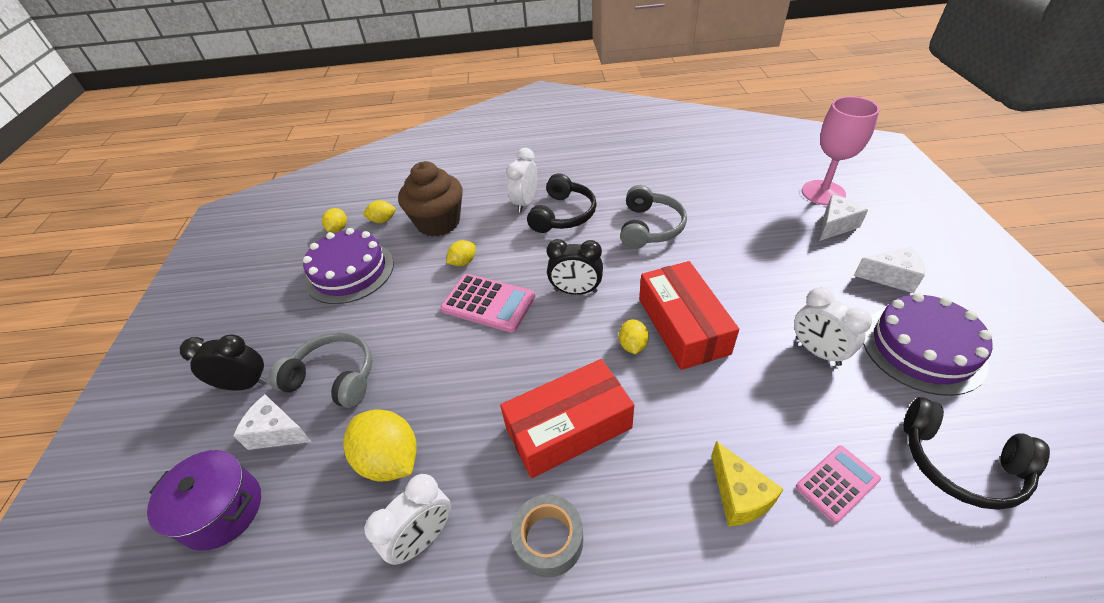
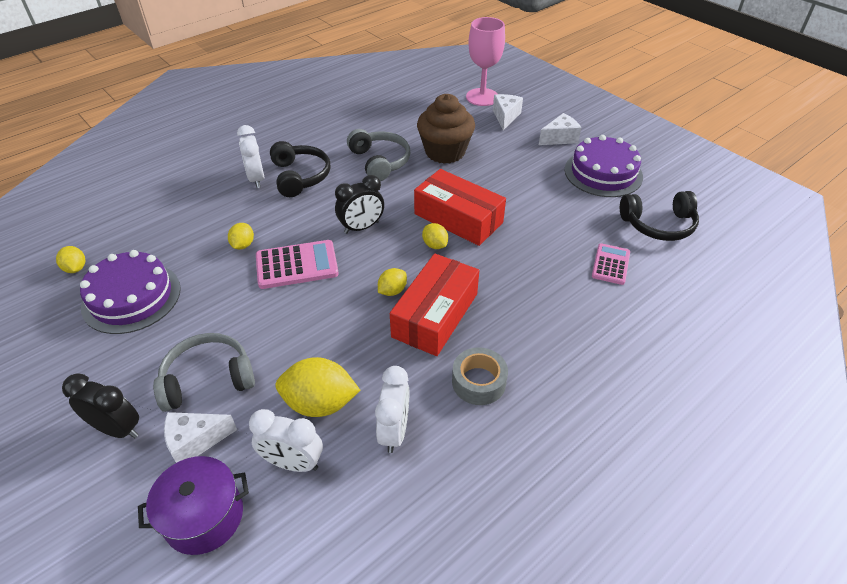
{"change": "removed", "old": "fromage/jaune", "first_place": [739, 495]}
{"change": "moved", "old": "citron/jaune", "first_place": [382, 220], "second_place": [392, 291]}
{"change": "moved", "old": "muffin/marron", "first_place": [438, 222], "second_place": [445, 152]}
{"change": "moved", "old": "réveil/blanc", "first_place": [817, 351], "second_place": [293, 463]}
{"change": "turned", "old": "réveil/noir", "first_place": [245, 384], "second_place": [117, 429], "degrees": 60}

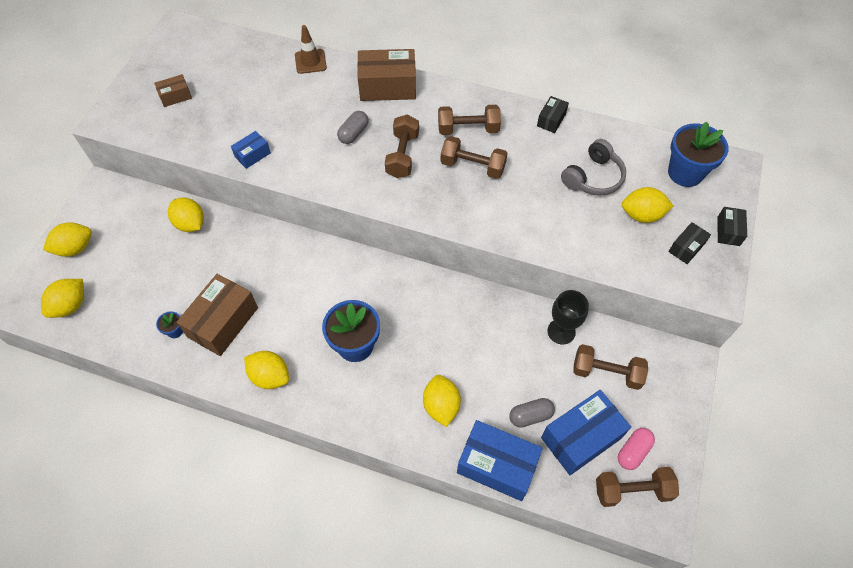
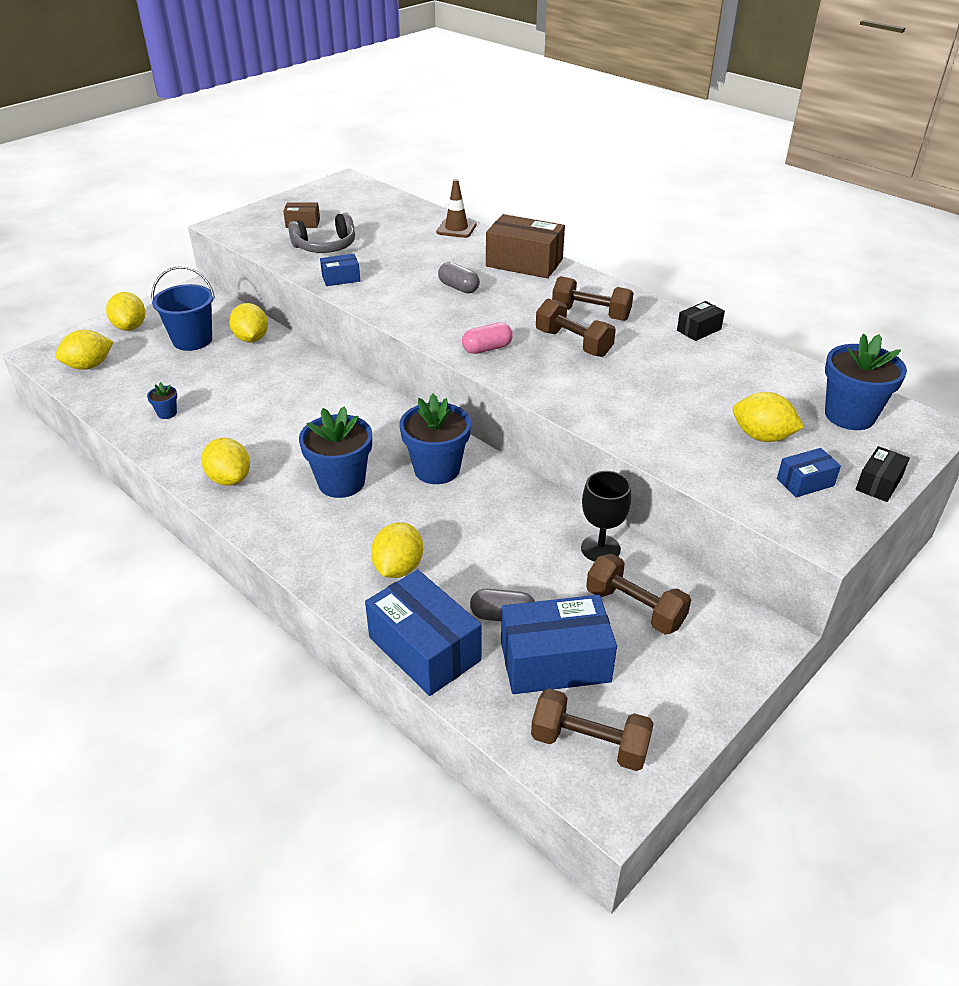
{"change": "removed", "old": "boîte/marron", "first_place": [223, 322]}
{"change": "removed", "old": "haltère/marron", "first_place": [402, 155]}
{"change": "added", "new": "seau/bleu", "second_place": [192, 340]}
{"change": "added", "new": "pot de fleurs/bleu", "second_place": [437, 469]}
{"change": "moved", "old": "casque audio/gris", "first_place": [593, 177], "second_place": [325, 246]}
{"change": "moved", "old": "gélule/rose", "first_place": [633, 451], "second_place": [487, 348]}
{"change": "recoloured", "old": "boîte/noir", "new": "boîte/bleu", "first_place": [686, 248], "second_place": [805, 482]}
{"change": "turned", "old": "citron/jaune", "first_place": [75, 248], "second_place": [130, 327], "degrees": 75}
{"change": "turned", "old": "gélule/gris", "first_place": [353, 133], "second_place": [458, 288], "degrees": 75}

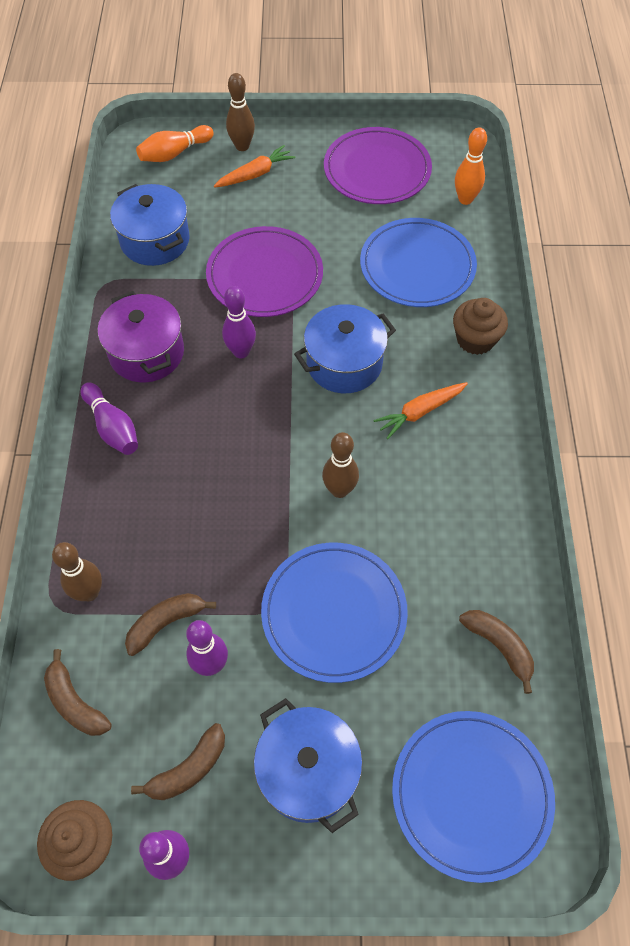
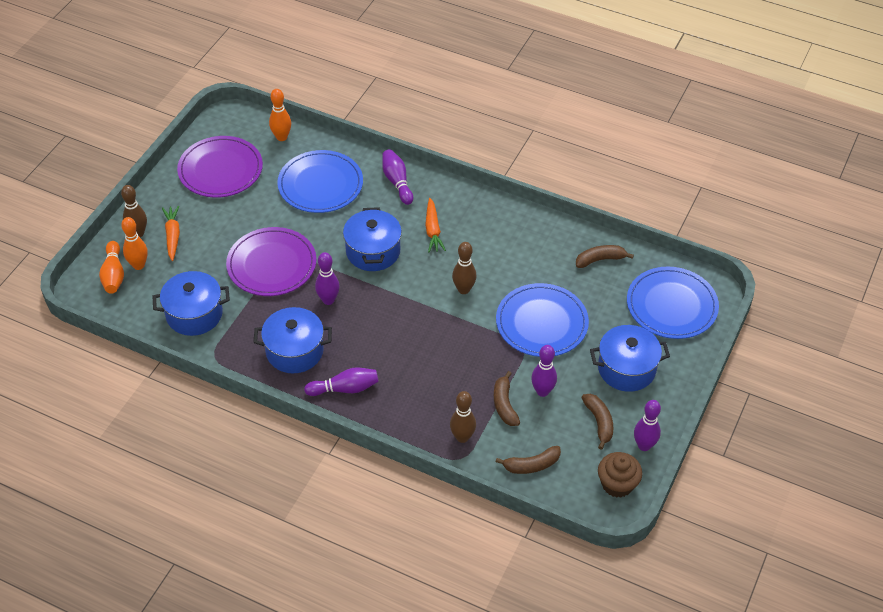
{"change": "added", "new": "quille/orange", "second_place": [138, 265]}
{"change": "replaced", "old": "muffin/marron", "new": "quille/violet", "first_place": [475, 339], "second_place": [397, 182]}
{"change": "recoloured", "old": "marmite/violet", "new": "marmite/bleu", "first_place": [146, 353], "second_place": [294, 351]}

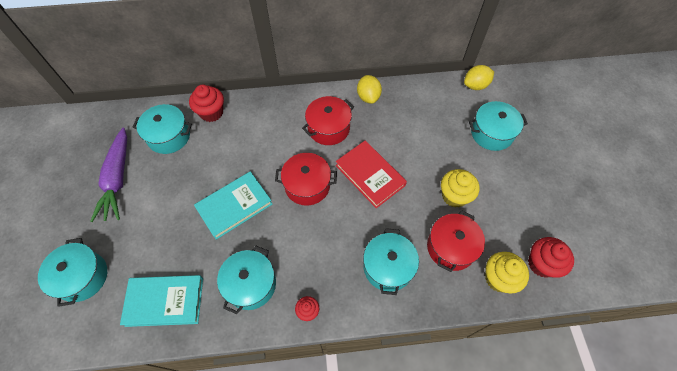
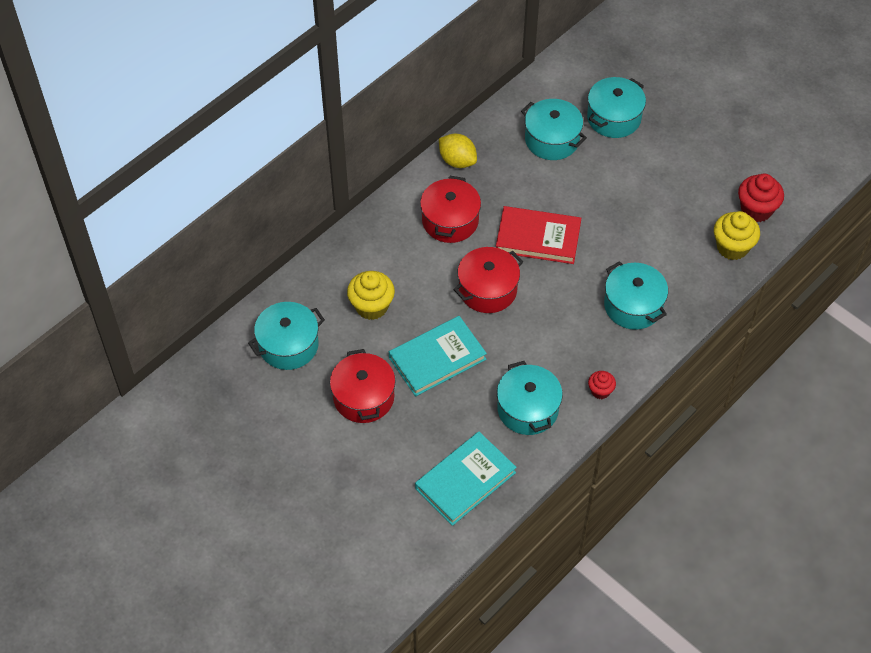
{"change": "removed", "old": "carotte/violet", "first_place": [117, 179]}
{"change": "removed", "old": "muffin/rouge", "first_place": [211, 113]}
{"change": "removed", "old": "citron/jaune", "first_place": [475, 85]}
{"change": "moved", "old": "marmite/turquoise", "first_place": [82, 277], "second_place": [552, 140]}
{"change": "moved", "old": "marmite/rouge", "first_place": [451, 247], "second_place": [363, 397]}
{"change": "moved", "old": "muffin/jaune", "first_place": [454, 196], "second_place": [371, 306]}
{"change": "turned", "old": "livre/turquoise", "first_place": [234, 206], "second_place": [437, 358], "degrees": 45}

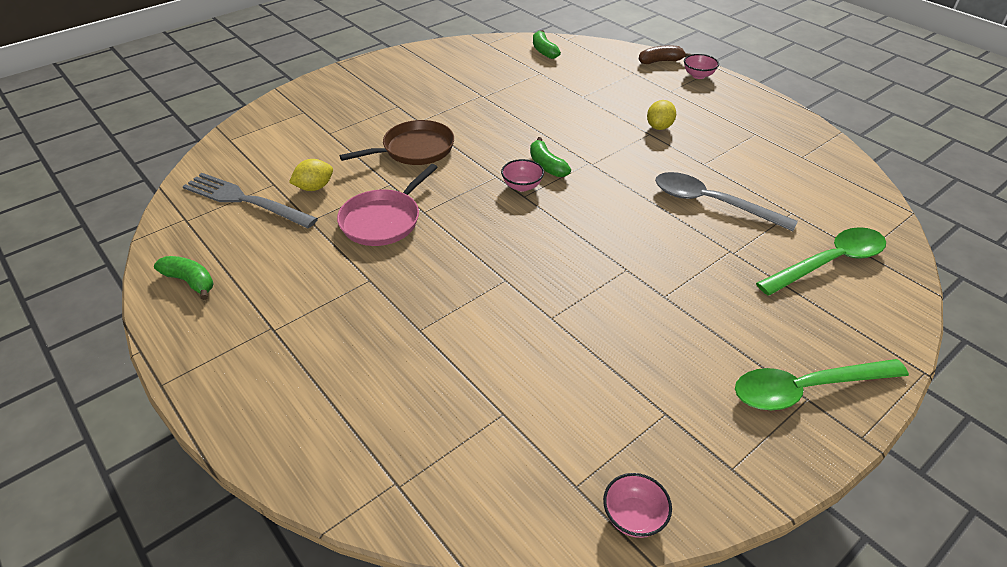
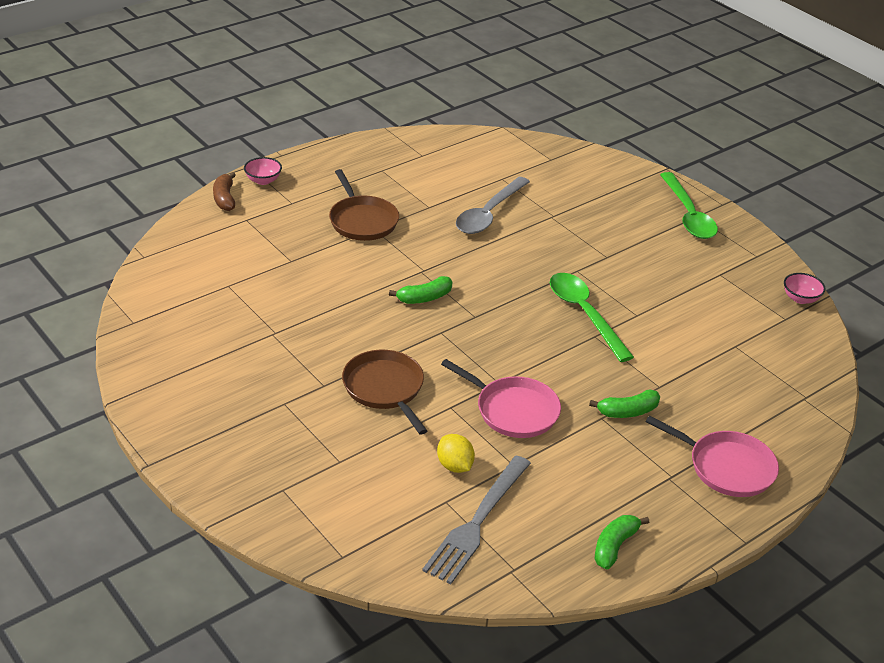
{"change": "removed", "old": "bol/rose", "first_place": [522, 186]}
{"change": "added", "new": "poêle/rose", "second_place": [727, 467]}
{"change": "moved", "old": "banane/vert", "first_place": [544, 51], "second_place": [627, 412]}
{"change": "moved", "old": "cuillère/vert", "first_place": [829, 262], "second_place": [584, 314]}
{"change": "replaced", "old": "citron/jaune", "new": "poêle/marron", "first_place": [659, 127], "second_place": [362, 221]}

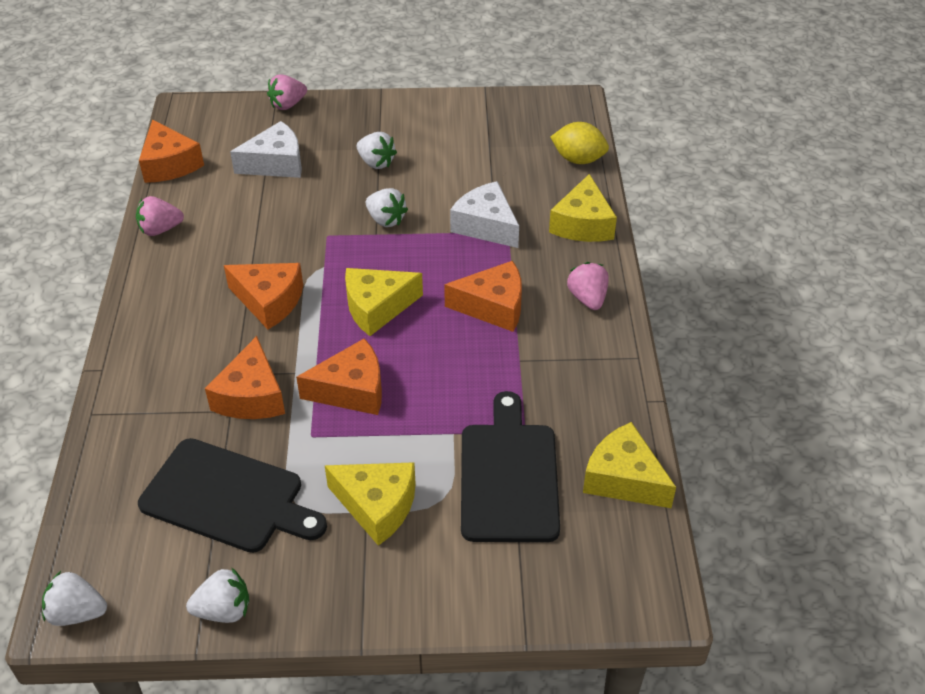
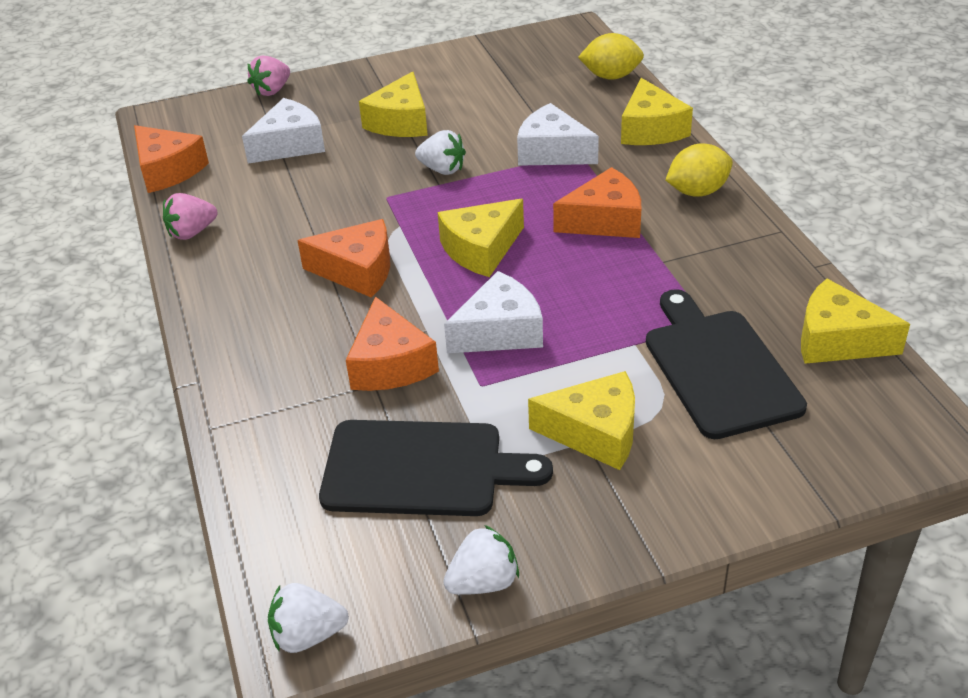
{"change": "replaced", "old": "fraise/blanc", "new": "fromage/jaune", "first_place": [376, 163], "second_place": [400, 122]}
{"change": "replaced", "old": "fraise/rose", "new": "citron/jaune", "first_place": [587, 298], "second_place": [697, 191]}
{"change": "recoloured", "old": "fromage/orange", "new": "fromage/blanc", "first_place": [351, 390], "second_place": [500, 331]}

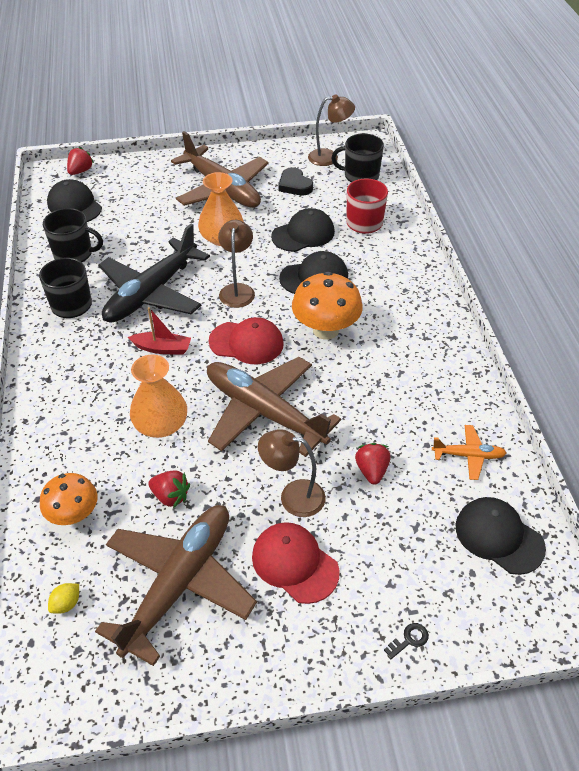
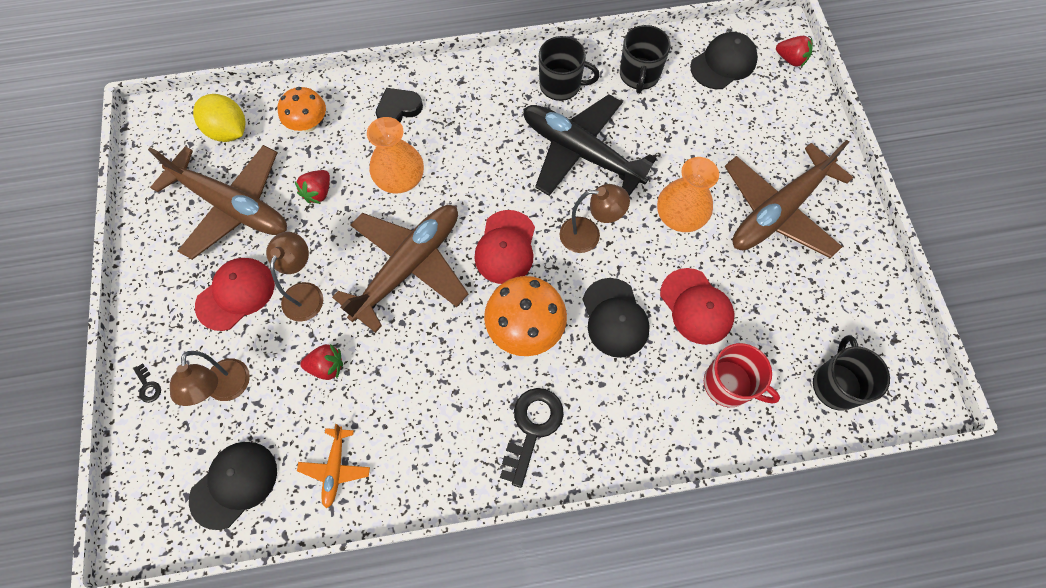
{"change": "removed", "old": "bateau/rouge", "first_place": [162, 348]}
{"change": "added", "new": "clé/noir", "second_place": [532, 428]}
{"change": "moved", "old": "cœur/noir", "first_place": [294, 185], "second_place": [398, 109]}
{"change": "moved", "old": "lampe/marron", "first_place": [329, 157], "second_place": [227, 389]}
{"change": "recoloured", "old": "casquette/noir", "new": "casquette/rouge", "first_place": [303, 234], "second_place": [696, 306]}
{"change": "resized", "old": "citron/jaune", "first_place": [66, 604], "second_place": [228, 131], "factor": 2.14}

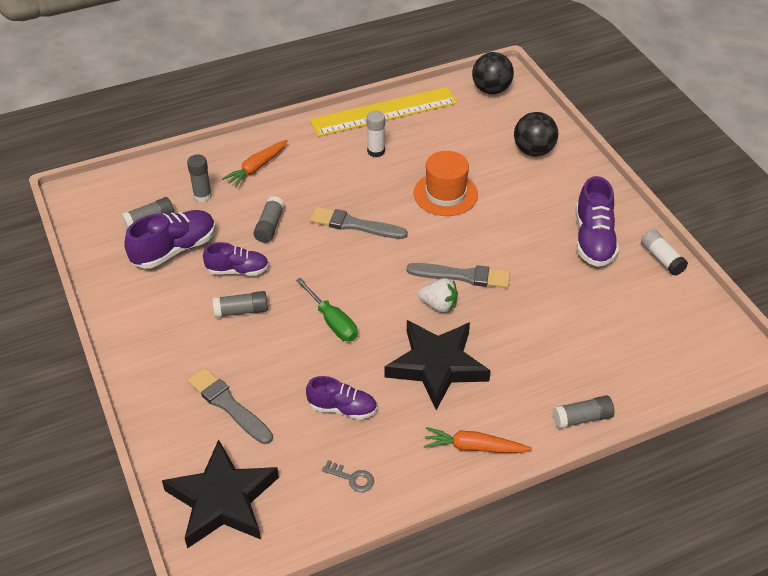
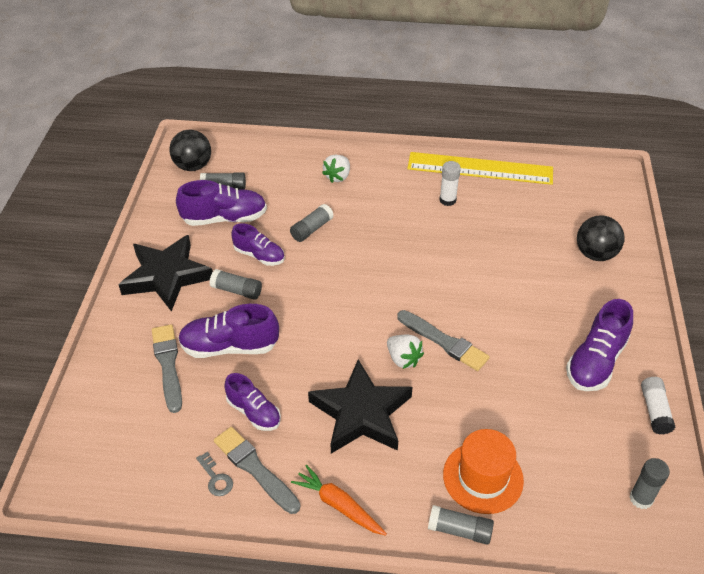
{"change": "removed", "old": "tournevis/vert", "first_place": [332, 322]}
{"change": "added", "new": "chaussure/violet", "second_place": [229, 347]}
{"change": "moved", "old": "étoile/noir", "first_place": [222, 500], "second_place": [166, 276]}
{"change": "moved", "old": "bâton de colle/gris", "first_place": [202, 196], "second_place": [641, 498]}
{"change": "moved", "old": "pinceau/gris", "first_place": [355, 225], "second_place": [255, 468]}
{"change": "moved", "old": "chapeau/orange", "first_place": [445, 194], "second_place": [483, 477]}
{"change": "moved", "old": "balle/noir", "first_place": [491, 90], "second_place": [193, 166]}
{"change": "replaced", "old": "carotte/orange", "new": "fraise/blanc", "first_place": [257, 168], "second_place": [337, 177]}

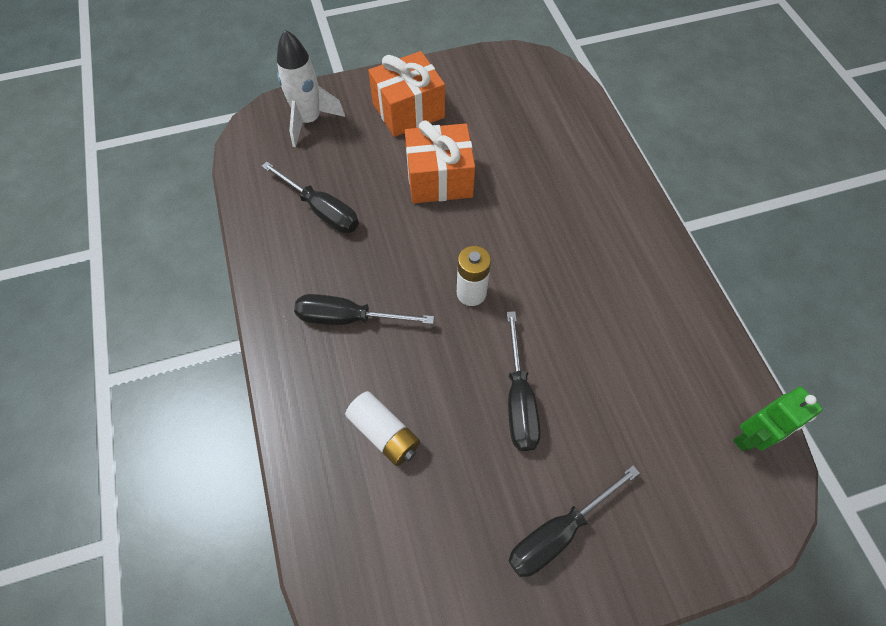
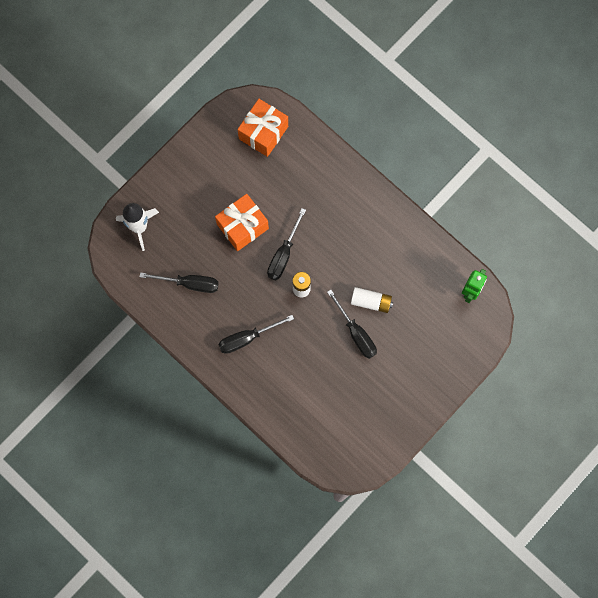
{"change": "moved", "old": "pile/blanc", "first_place": [384, 433], "second_place": [371, 302]}
{"change": "moved", "old": "cadeau/orange", "first_place": [408, 110], "second_place": [263, 132]}
{"change": "moved", "old": "tournevis/noir", "first_place": [558, 532], "second_place": [284, 254]}

